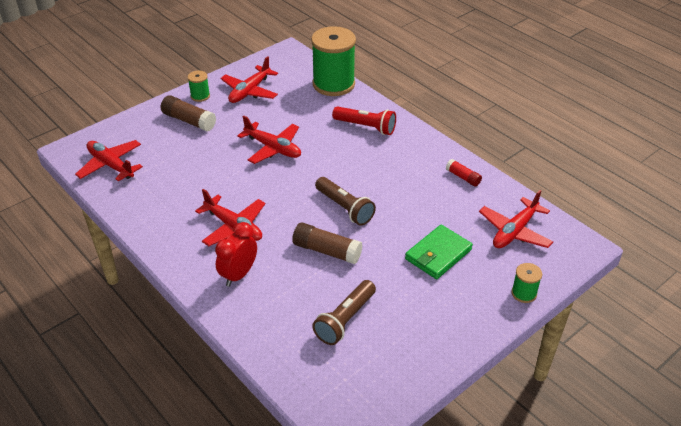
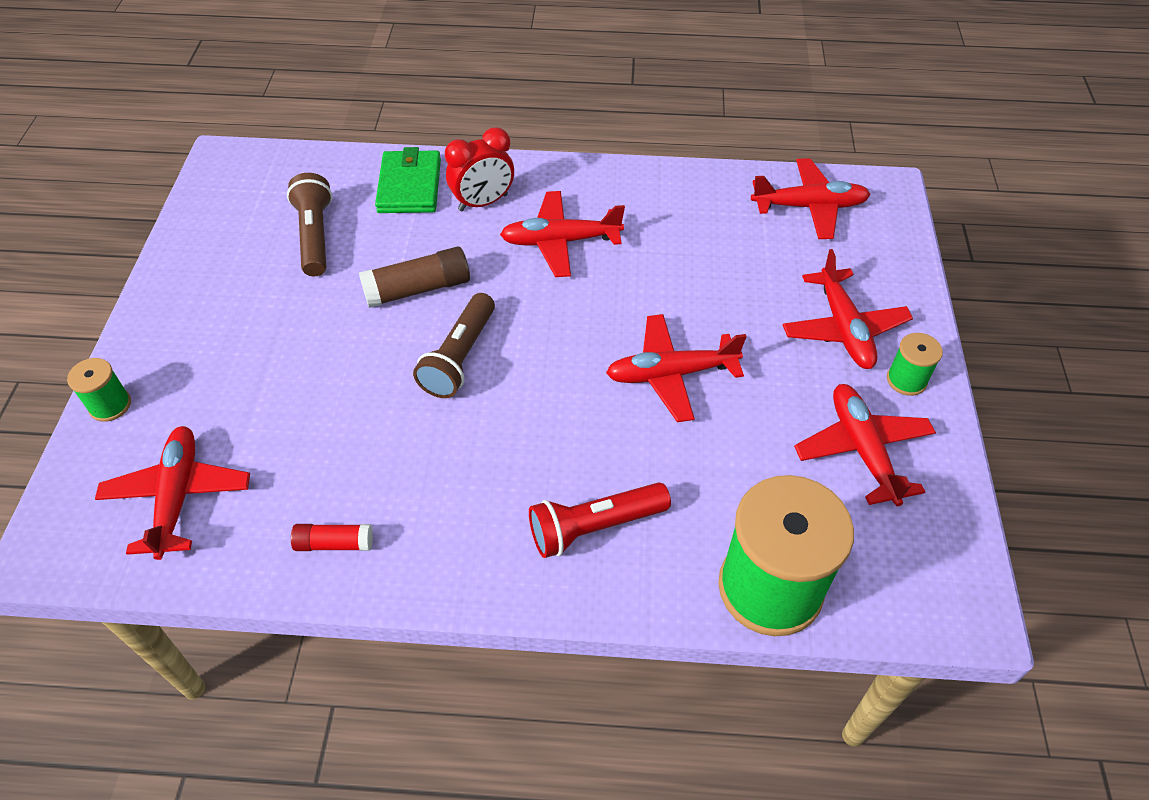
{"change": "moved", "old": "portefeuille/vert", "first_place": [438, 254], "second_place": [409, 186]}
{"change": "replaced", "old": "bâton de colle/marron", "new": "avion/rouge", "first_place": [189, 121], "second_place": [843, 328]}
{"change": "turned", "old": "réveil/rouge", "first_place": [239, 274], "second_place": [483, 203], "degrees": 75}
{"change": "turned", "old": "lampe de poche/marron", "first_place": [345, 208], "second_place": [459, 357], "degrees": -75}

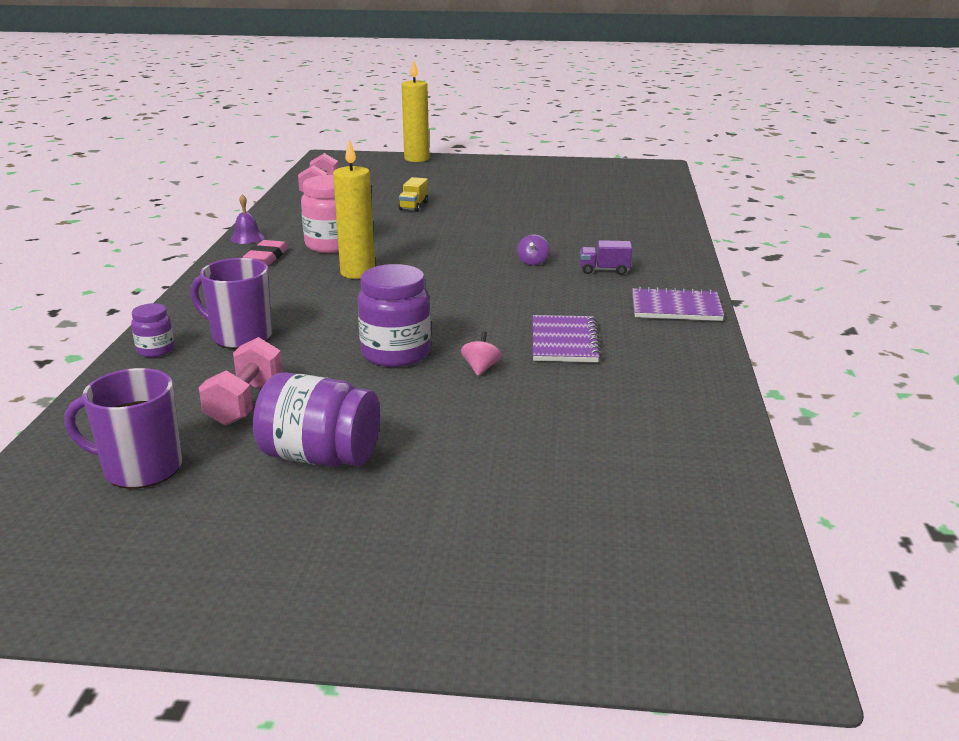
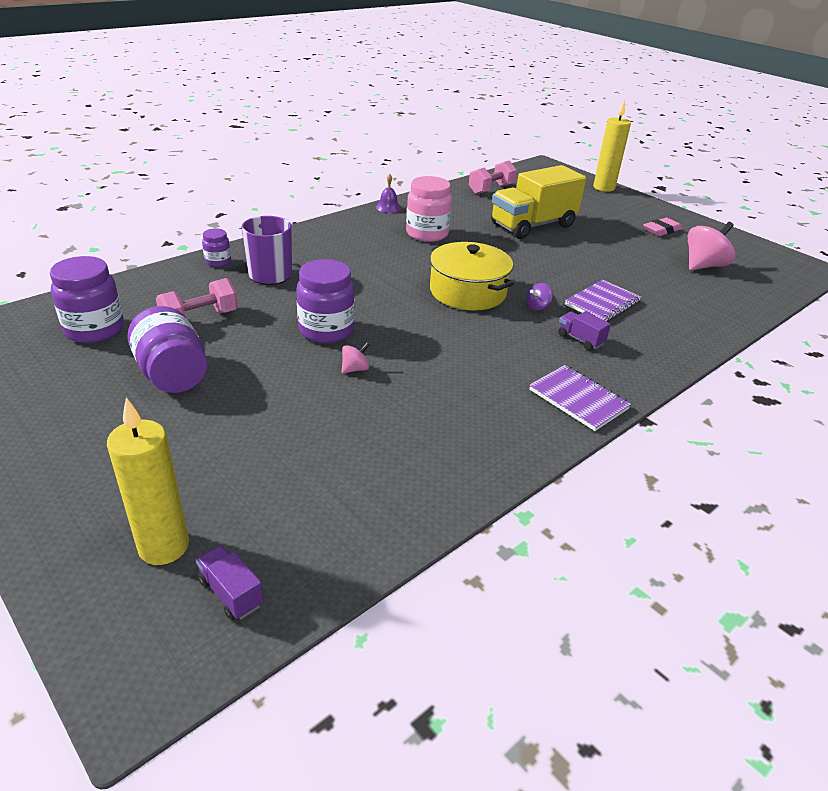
{"change": "added", "new": "camion/violet", "second_place": [231, 593]}
{"change": "added", "new": "marmite/jaune", "second_place": [468, 292]}
{"change": "added", "new": "toupie/rose", "second_place": [703, 266]}
{"change": "moved", "old": "gomme/rose", "first_place": [266, 257], "second_place": [661, 230]}
{"change": "moved", "old": "bougie/jaune", "first_place": [357, 273], "second_place": [164, 546]}
{"change": "moved", "old": "carnet/violet", "first_place": [564, 342], "second_place": [602, 303]}
{"change": "replaced", "old": "tasse/violet", "new": "bocal/violet", "first_place": [140, 468], "second_place": [95, 330]}
{"change": "resized", "old": "camion/jaune", "first_place": [413, 206], "second_place": [533, 225], "factor": 2.46}

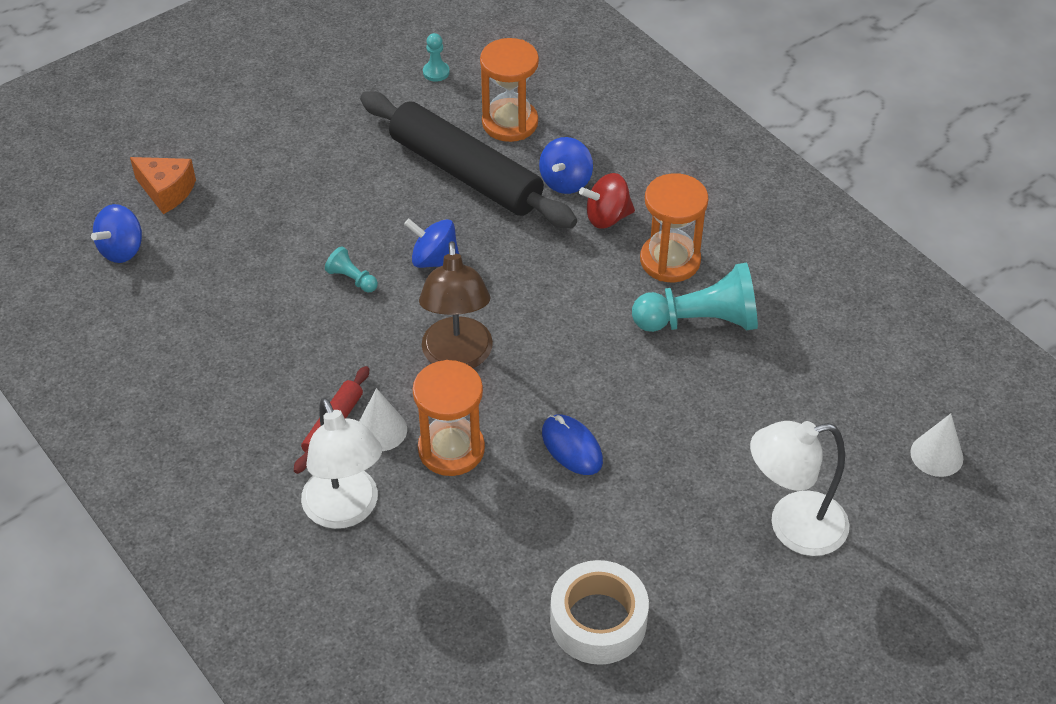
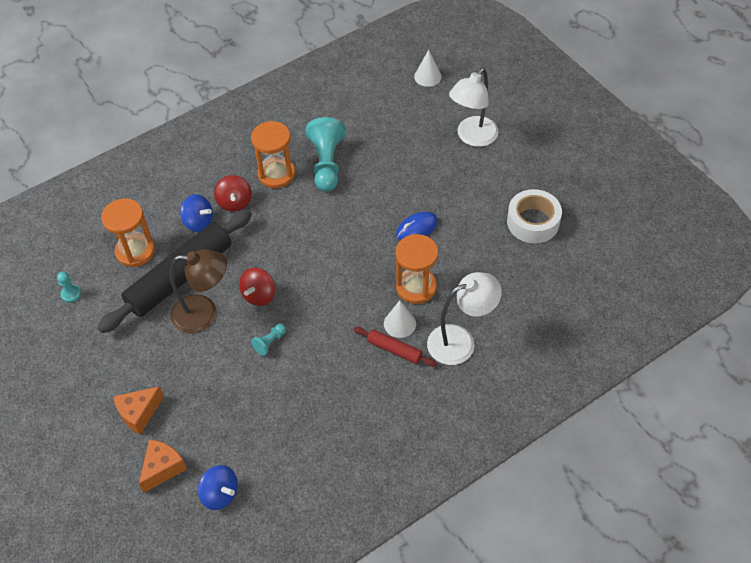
{"change": "added", "new": "fromage/orange", "second_place": [139, 413]}
{"change": "moved", "old": "lampe/marron", "first_place": [457, 357], "second_place": [204, 314]}
{"change": "recoloured", "old": "toupie/bleu", "new": "toupie/rouge", "first_place": [435, 260], "second_place": [259, 295]}
{"change": "turned", "old": "lampe/blanc", "first_place": [792, 527], "second_place": [472, 137], "degrees": 45}

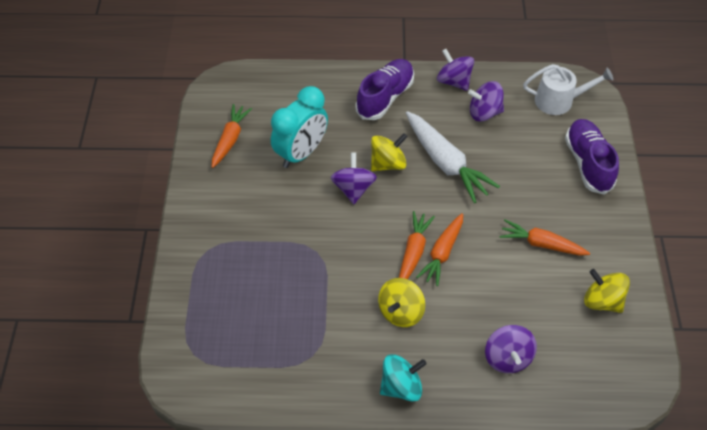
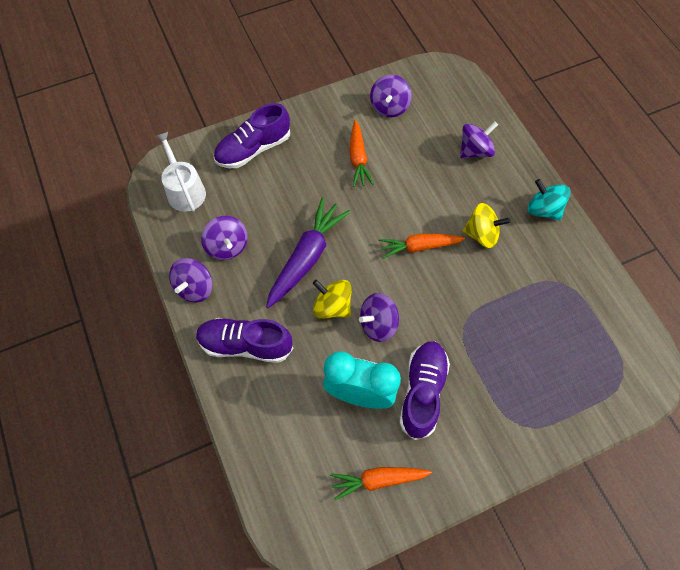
{"change": "removed", "old": "carotte/orange", "first_place": [442, 252]}
{"change": "added", "new": "chaussure/violet", "second_place": [422, 392]}
{"change": "recoloured", "old": "carotte/blanc", "new": "carotte/violet", "first_place": [445, 162], "second_place": [306, 258]}
{"change": "recoloured", "old": "toupie/jaune", "new": "toupie/violet", "first_place": [602, 301], "second_place": [389, 107]}

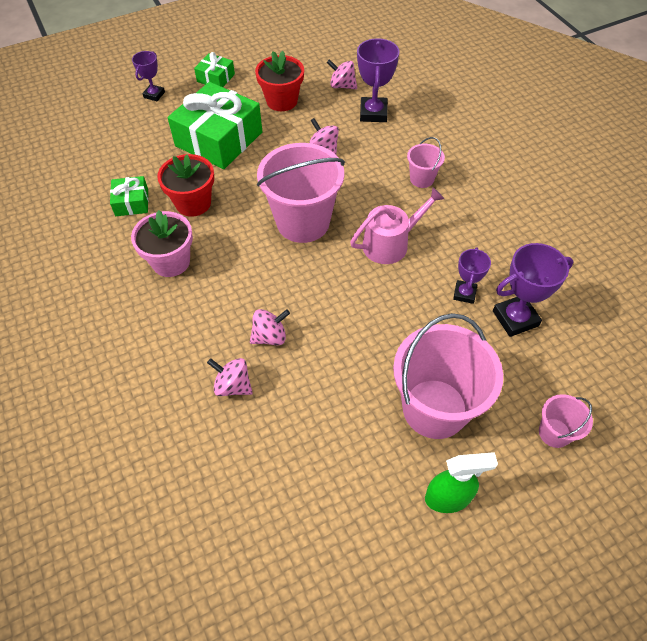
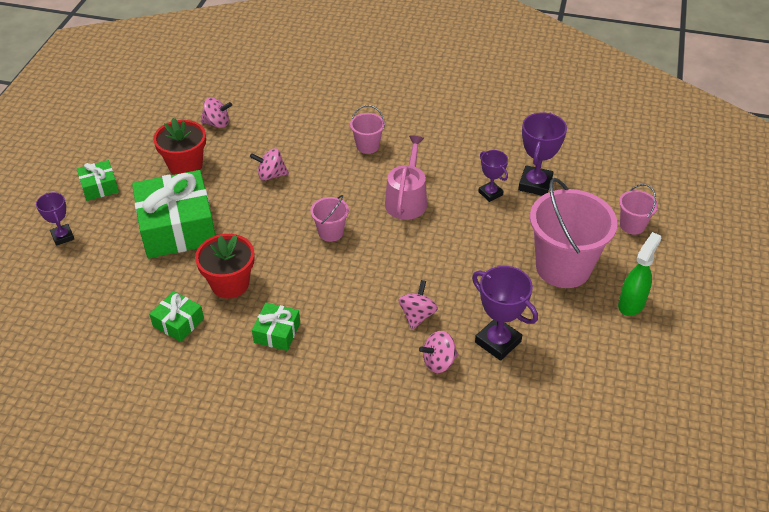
{"change": "moved", "old": "trophée/violet", "first_place": [373, 113], "second_place": [498, 342]}
{"change": "replaced", "old": "pot de fleurs/rose", "new": "cadeau/vert", "first_place": [171, 262], "second_place": [277, 332]}
{"change": "turned", "old": "toupie/rose", "first_place": [342, 86], "second_place": [217, 123], "degrees": -150}
{"change": "resized", "old": "seau/rose", "first_place": [303, 222], "second_place": [331, 232], "factor": 0.47}

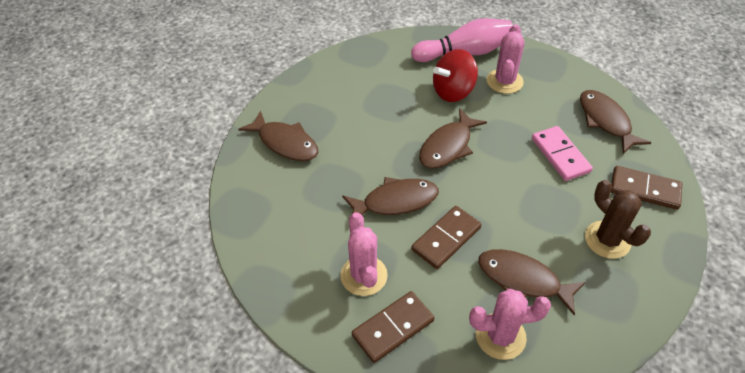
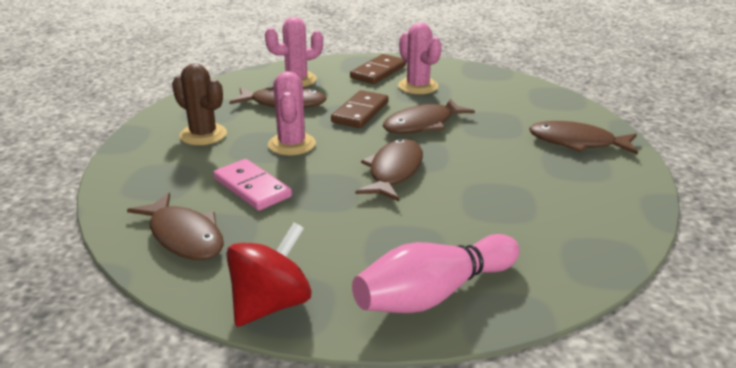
{"change": "removed", "old": "domino/marron", "first_place": [644, 190]}
{"change": "moved", "old": "toupie/rouge", "first_place": [453, 91], "second_place": [271, 304]}
{"change": "moved", "old": "cactus/rose", "first_place": [504, 81], "second_place": [291, 144]}

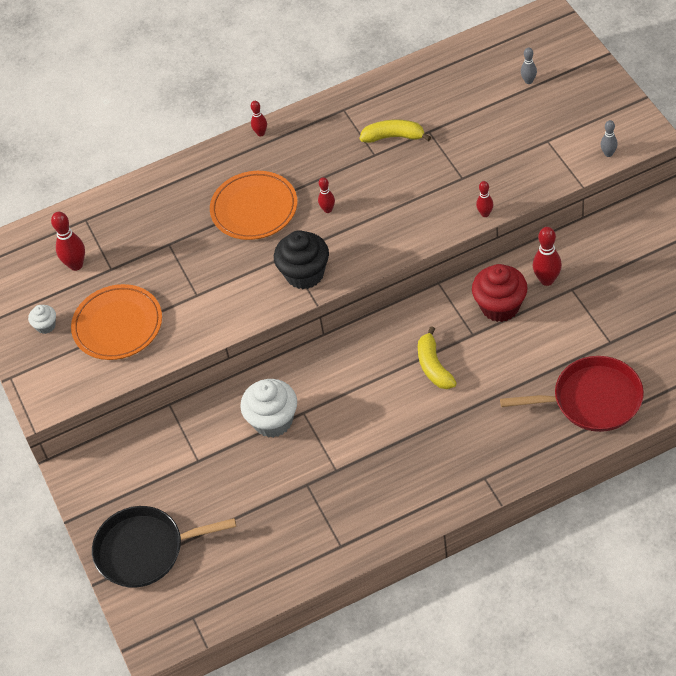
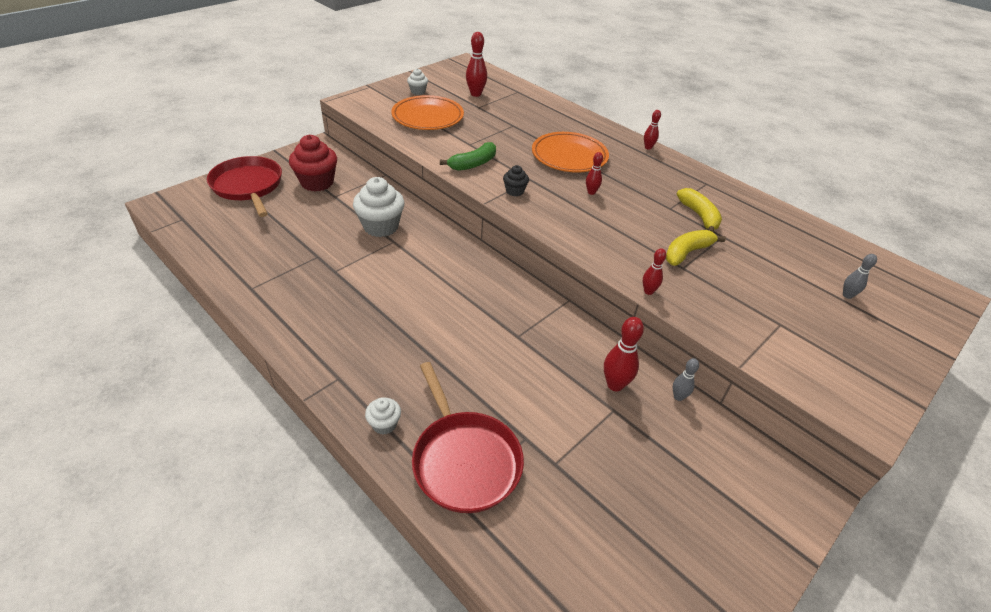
{"change": "added", "new": "muffin/blanc", "second_place": [384, 424]}
{"change": "added", "new": "banane/vert", "second_place": [473, 164]}
{"change": "moved", "old": "banane/jaune", "first_place": [434, 366], "second_place": [687, 252]}
{"change": "moved", "old": "muffin/rouge", "first_place": [500, 306], "second_place": [317, 182]}
{"change": "moved", "old": "quille/gris", "first_place": [608, 154], "second_place": [678, 397]}
{"change": "recoloured", "old": "poêle/noir", "new": "poêle/rouge", "first_place": [145, 550], "second_place": [248, 186]}
{"change": "resized", "old": "muffin/noir", "first_place": [305, 274], "second_place": [514, 191], "factor": 0.51}

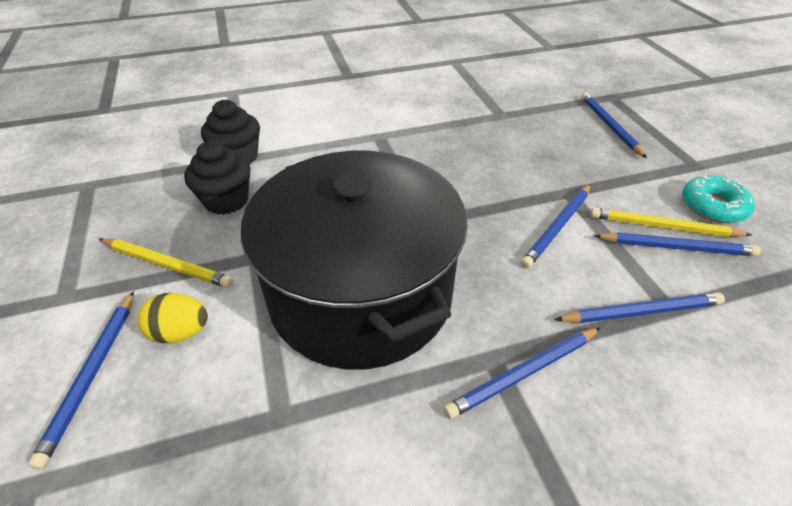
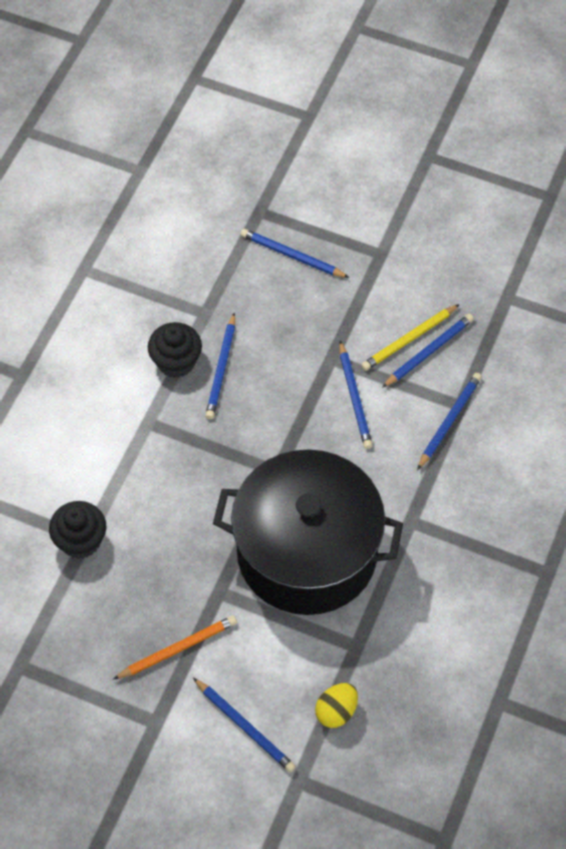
{"change": "removed", "old": "beignet/turquoise", "first_place": [712, 206]}
{"change": "moved", "old": "œuf/jaune", "first_place": [180, 332], "second_place": [336, 711]}
{"change": "moved", "old": "muffin/noir", "first_place": [226, 200], "second_place": [176, 362]}
{"change": "moved", "old": "crayon/bleu", "first_place": [524, 373], "second_place": [221, 369]}
{"change": "recoloured", "old": "crayon/jaune", "new": "crayon/orange", "first_place": [167, 264], "second_place": [177, 649]}

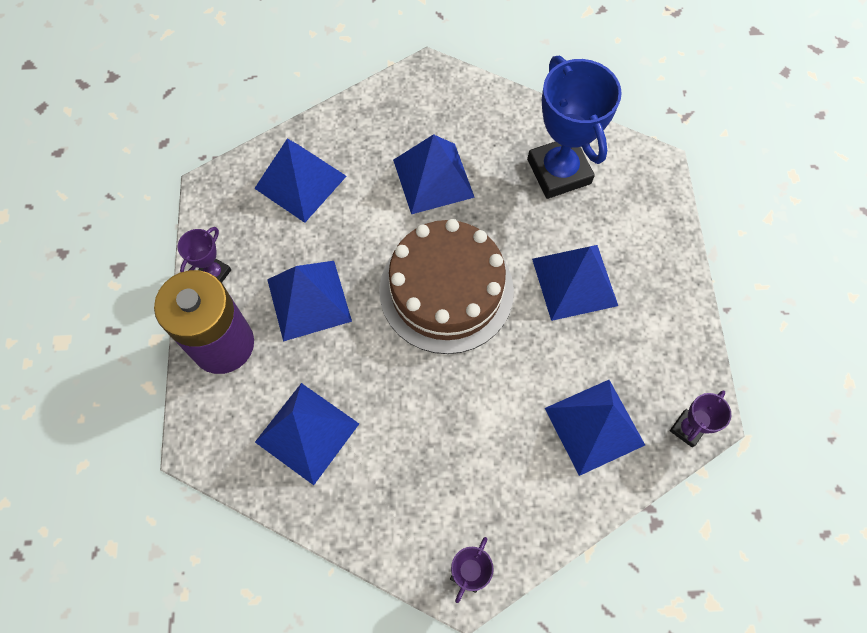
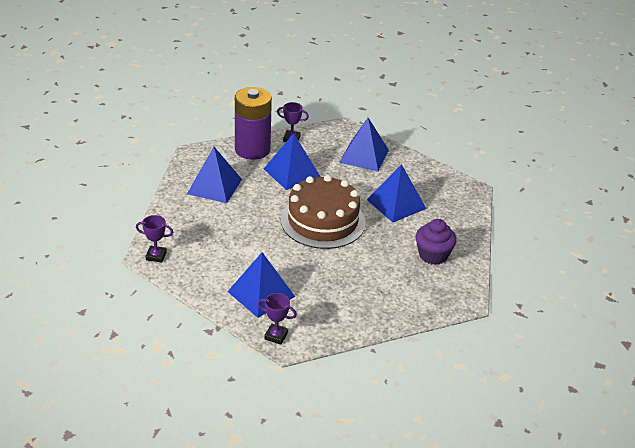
{"change": "removed", "old": "pyramide/bleu", "first_place": [574, 282]}
{"change": "replaced", "old": "trophée/bleu", "new": "muffin/violet", "first_place": [559, 171], "second_place": [433, 255]}

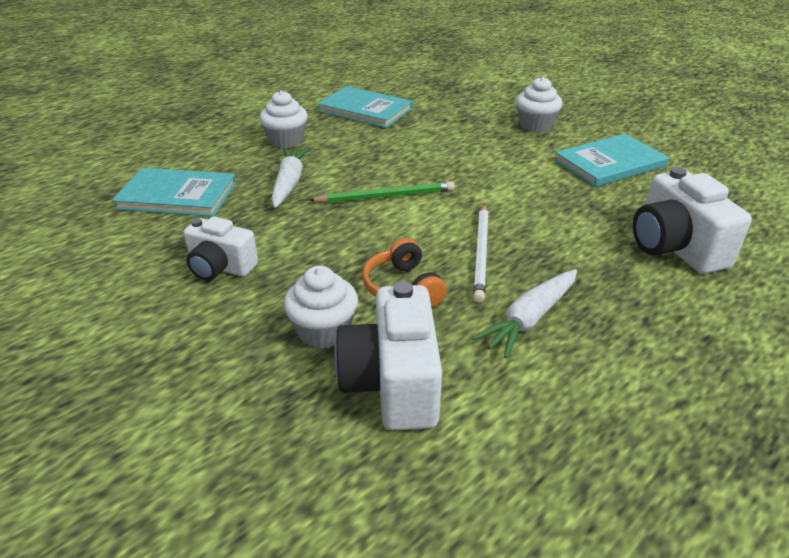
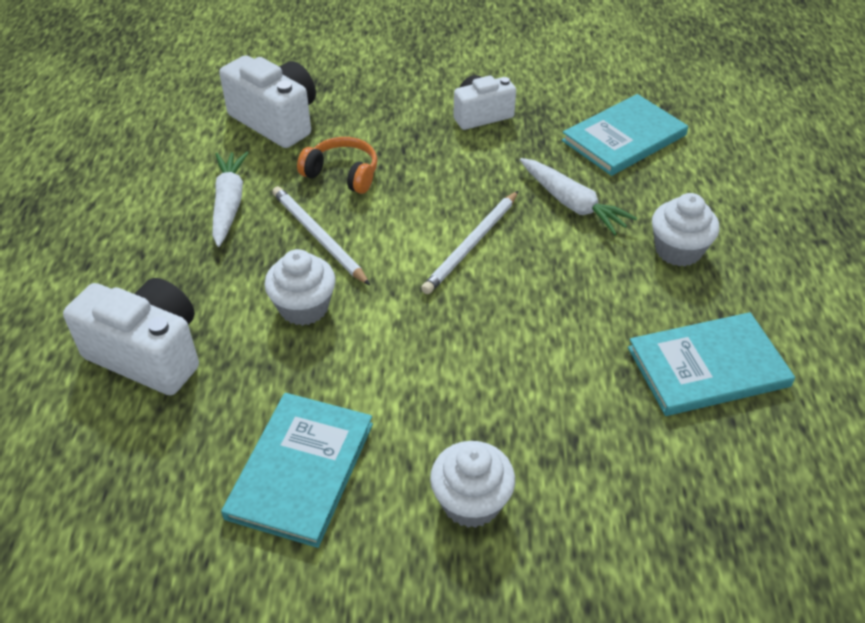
{"change": "moved", "old": "muffin/blanc", "first_place": [323, 331], "second_place": [304, 307]}
{"change": "recoloured", "old": "crayon/vert", "new": "crayon/blanc", "first_place": [386, 196], "second_place": [471, 244]}

